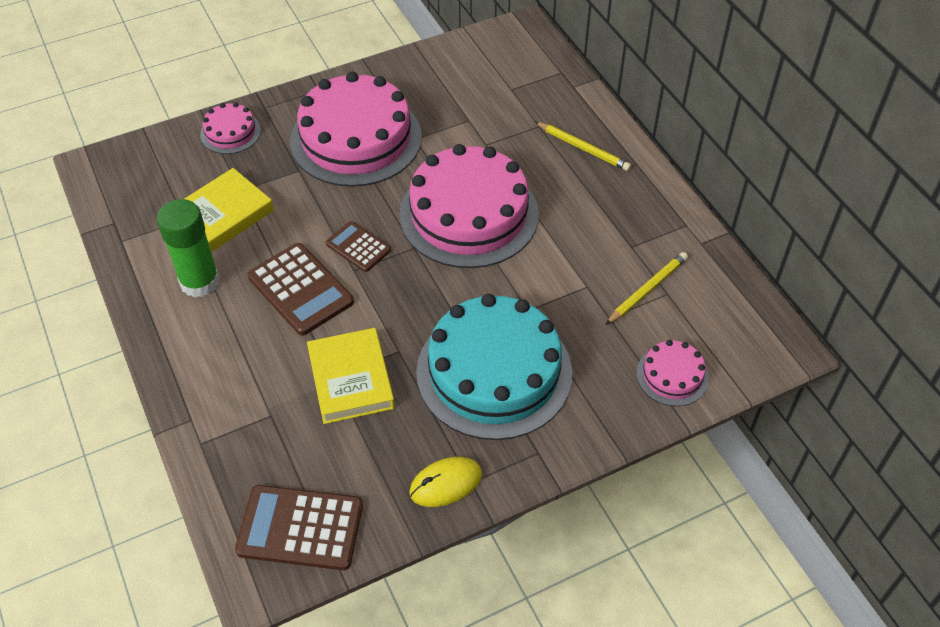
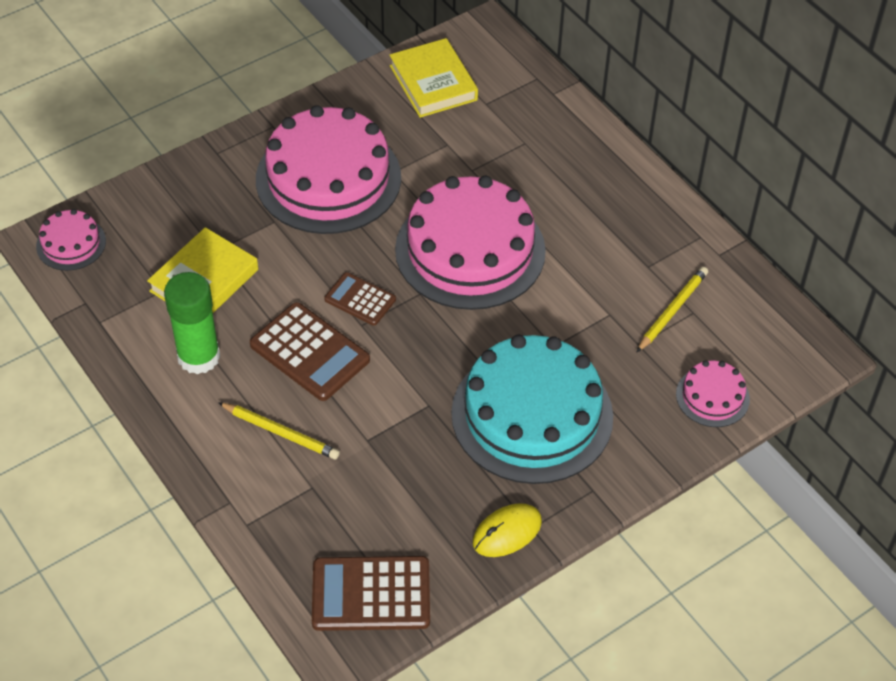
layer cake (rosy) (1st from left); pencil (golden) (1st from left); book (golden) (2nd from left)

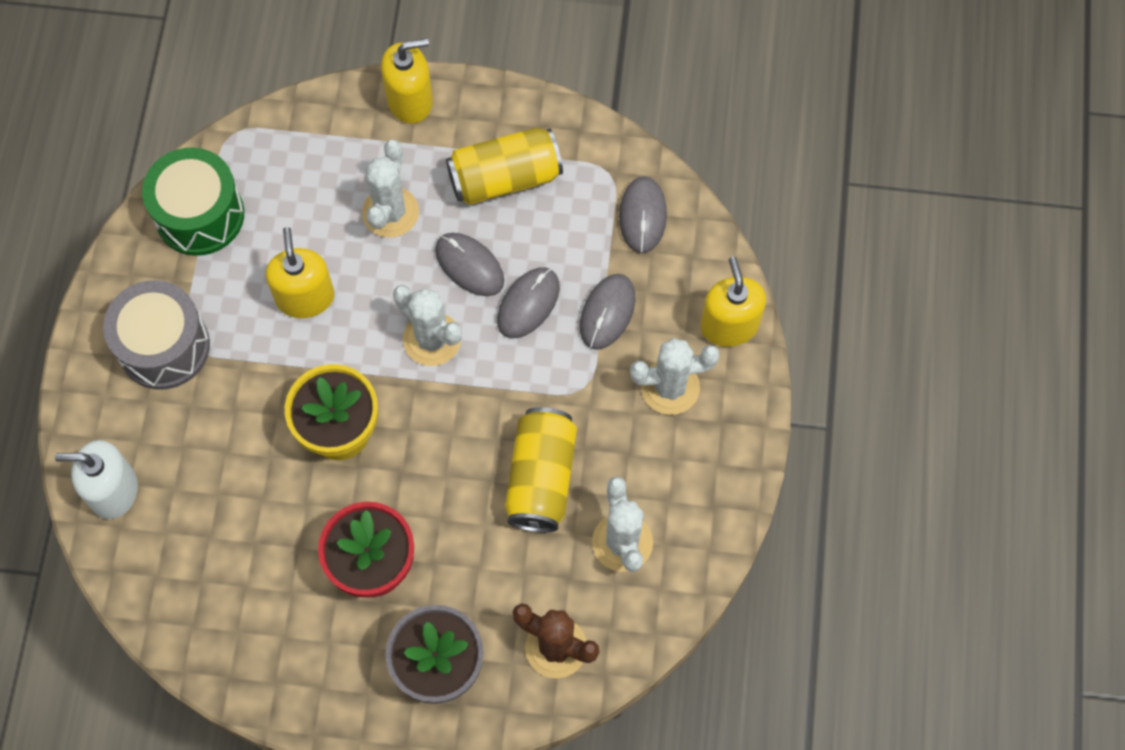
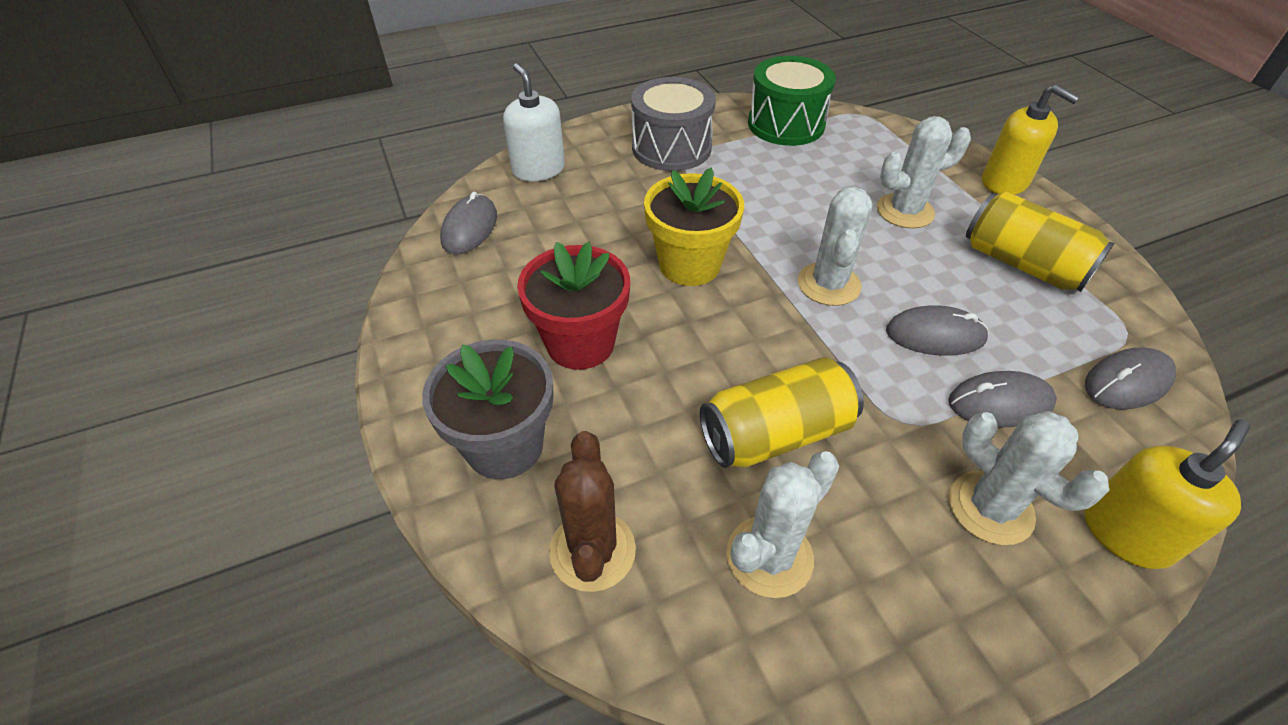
computer mouse (ash-grey) (1st from left); soap dispenser (golden) (1st from left in the first image)

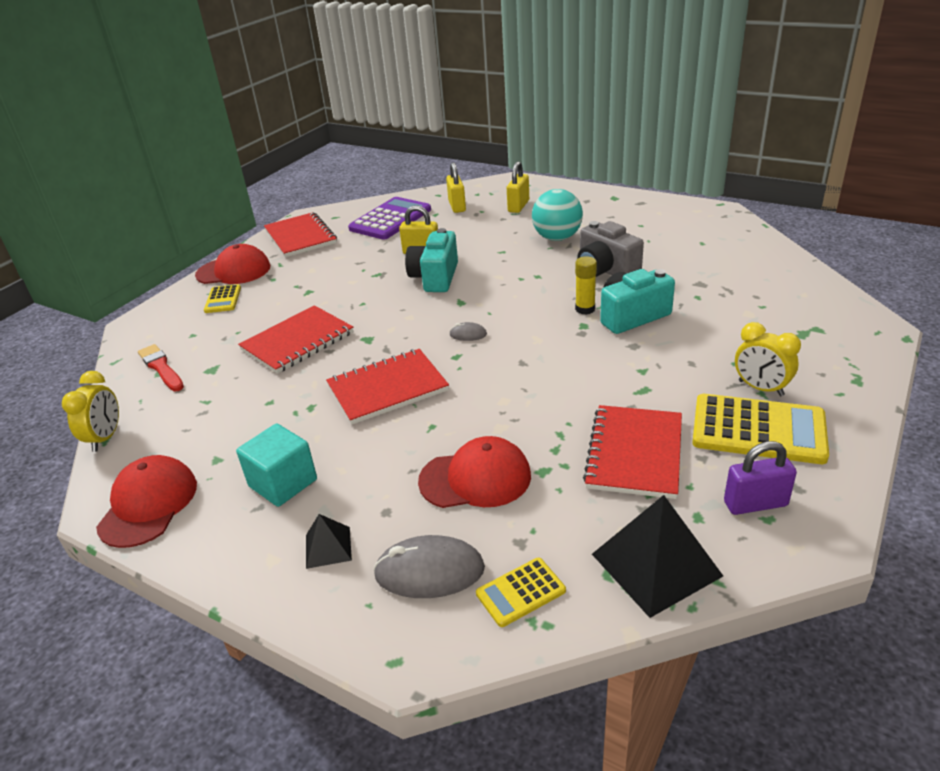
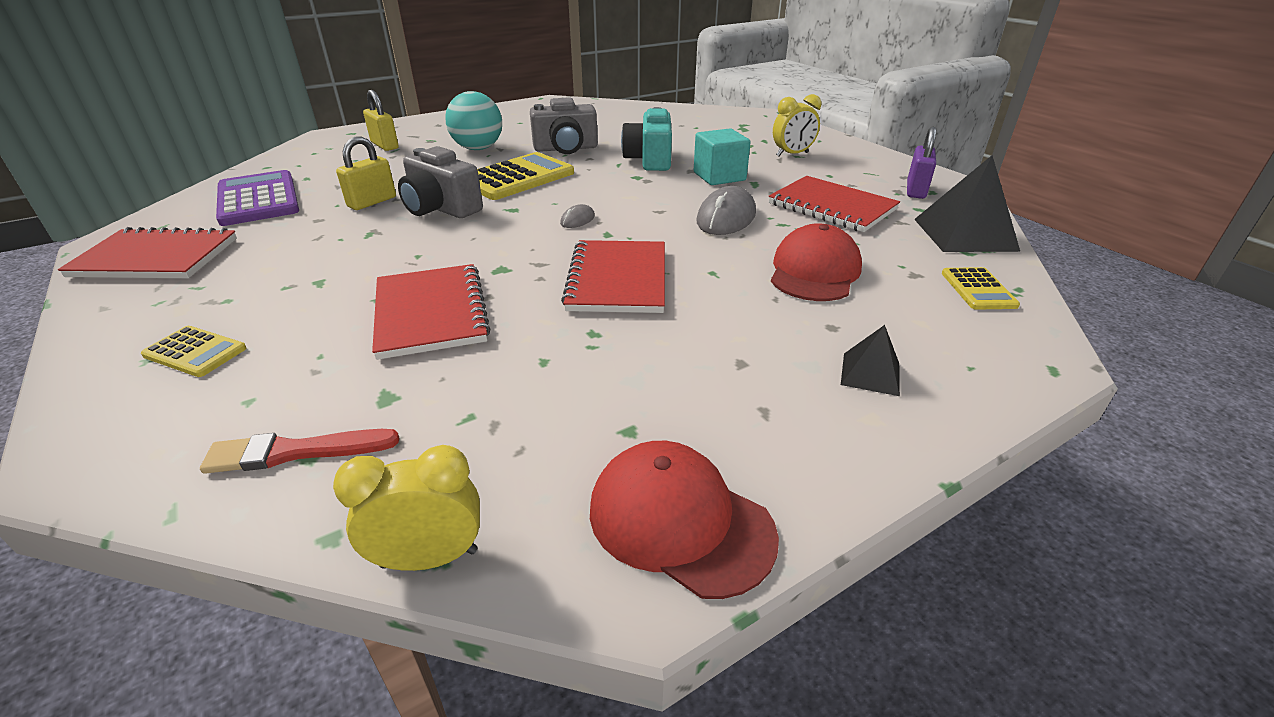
alarm clock (golden) (1st from left); compact camera (ash-grey) (1st from left); pocket calculator (golden) (2nd from left); block (aqua); computer mouse (ash-grey) (2nd from left); cap (red) (2nd from left in the first image); padlock (golden) (2nd from left in the first image); glue (golden)

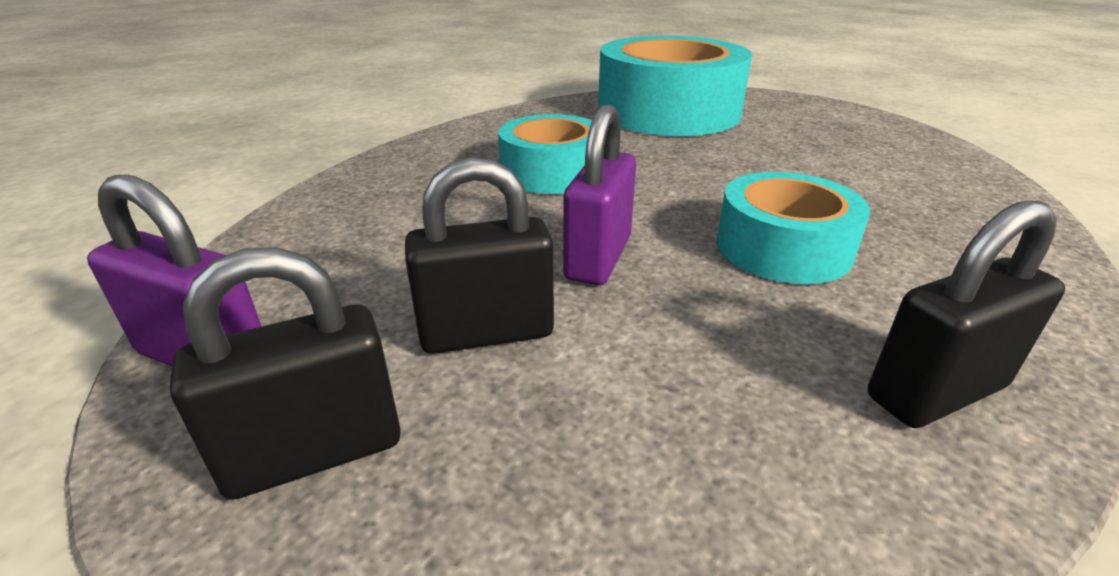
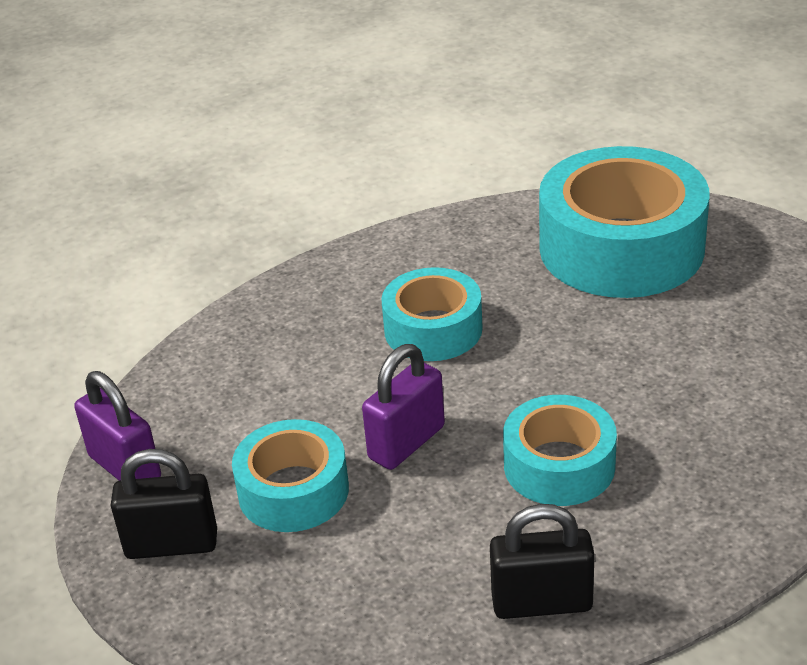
tape (aqua) (1st from left)

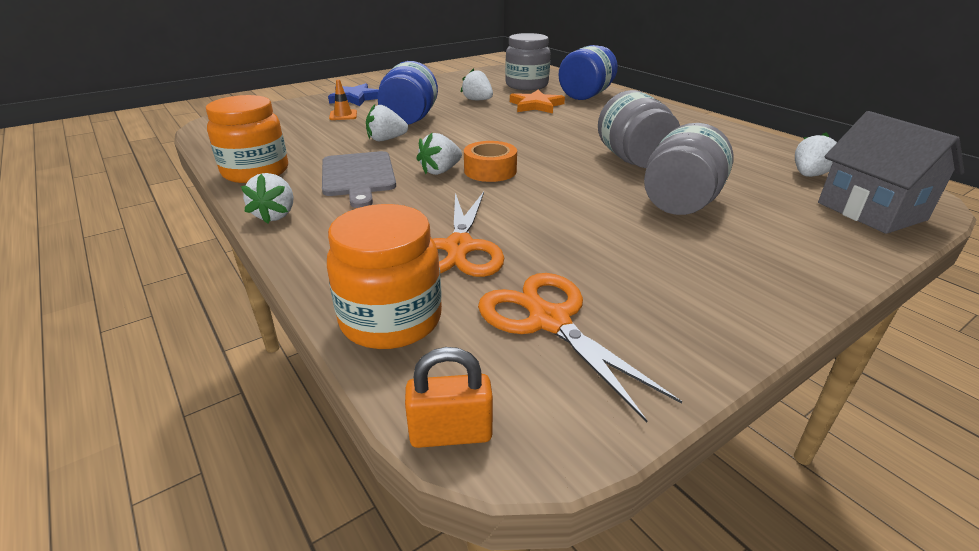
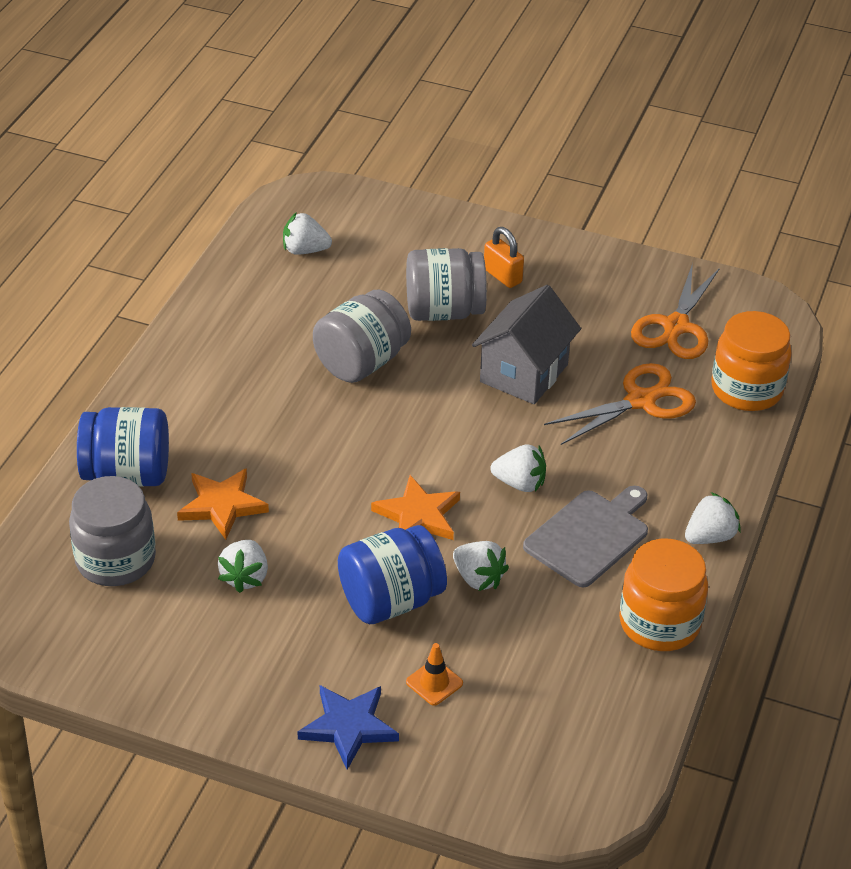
star (orange-coloured) (2nd from left); cottage (ash-grey); padlock (orange-coloured); tape (orange-coloured)

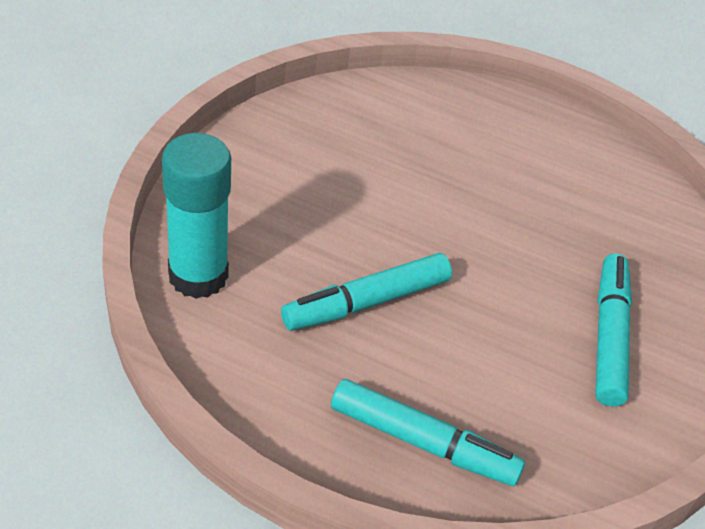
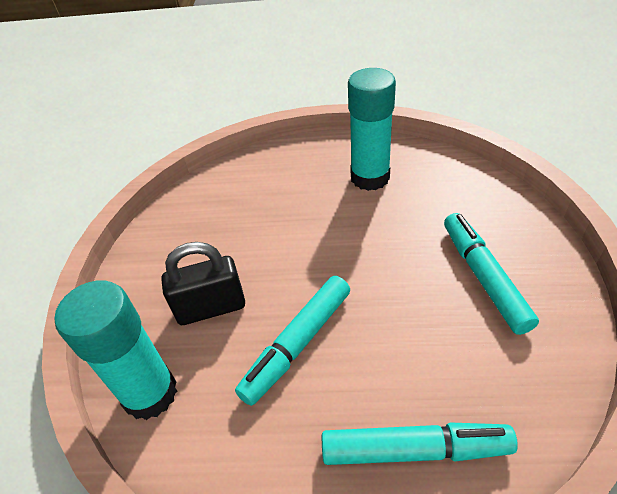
padlock (ebony); glue (aqua) (2nd from left)

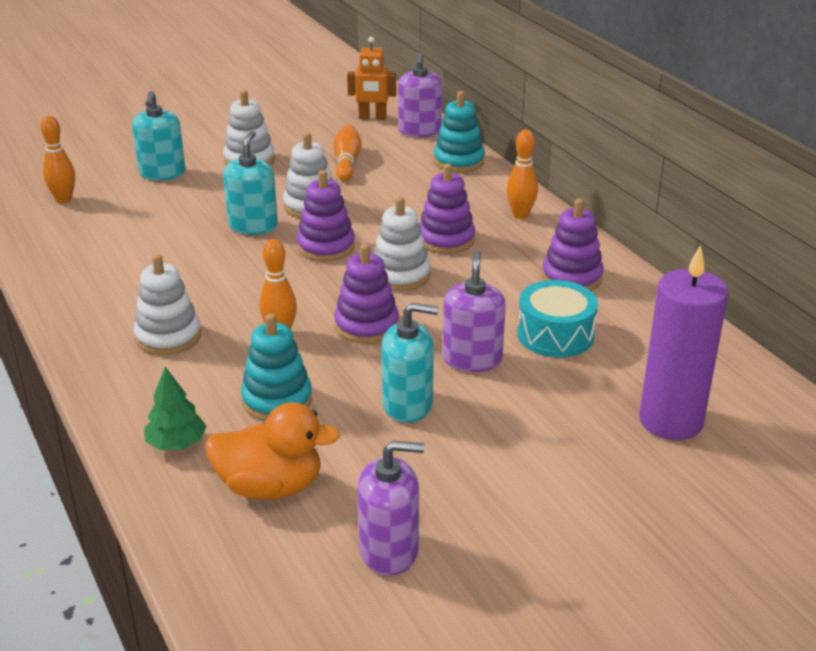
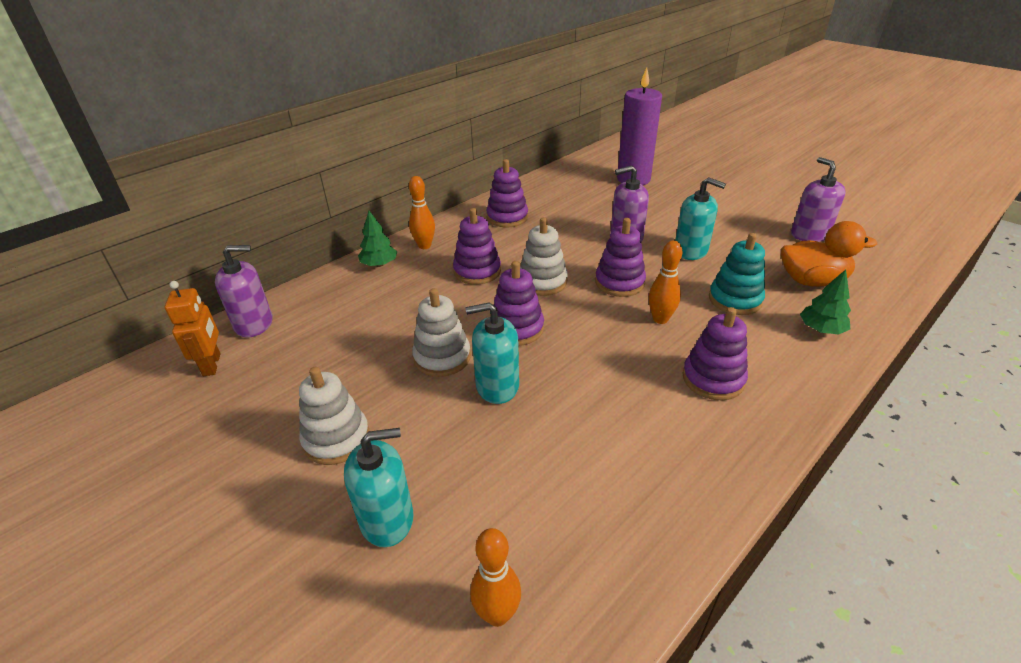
toy tree (green) (1st from left); soap dispenser (aqua) (3rd from left); stacking rings (royal purple) (5th from left); toy duck (orange-coloured); skittle (orange-coloured) (3rd from left in the first image); stacking rings (aqua) (2nd from left in the first image); snare drum (aqua)

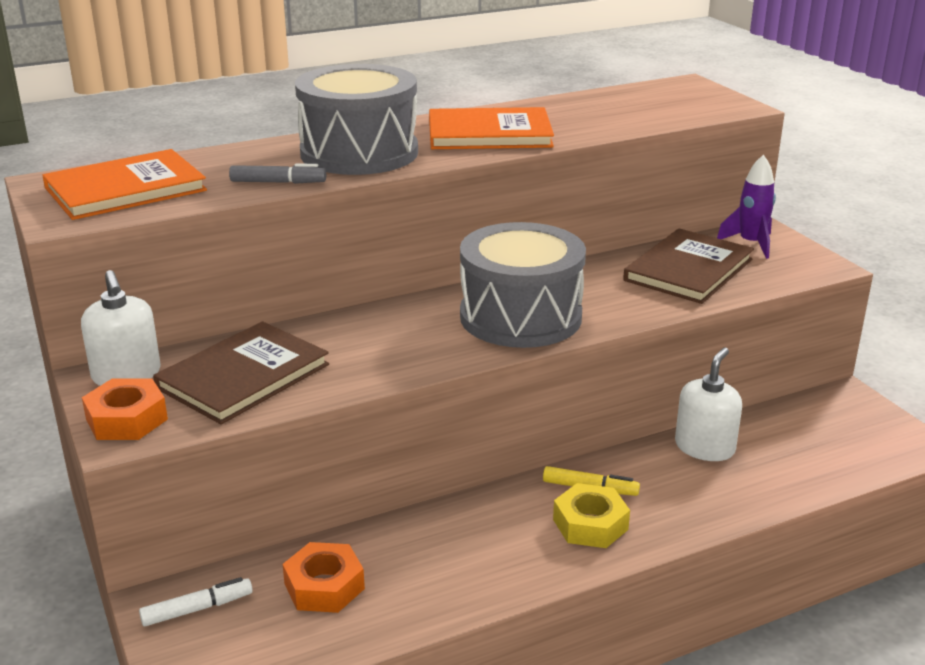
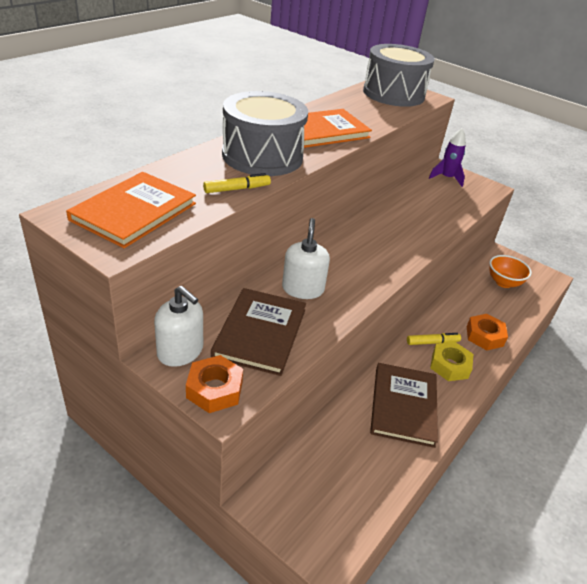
felt pen (golden) (1st from left); soap dispenser (pure white) (2nd from left); snare drum (ash-grey) (2nd from left); book (brown) (2nd from left); hexagon nut (orange-coloured) (2nd from left); serving bowl (orange-coloured); felt pen (pure white)

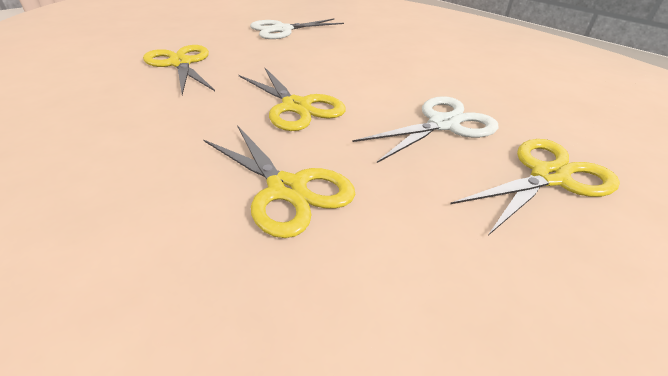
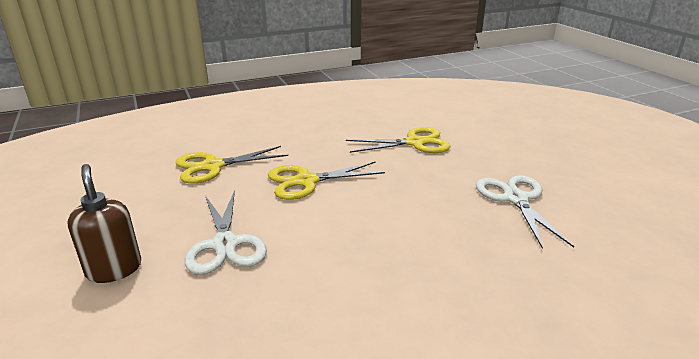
soap dispenser (brown)

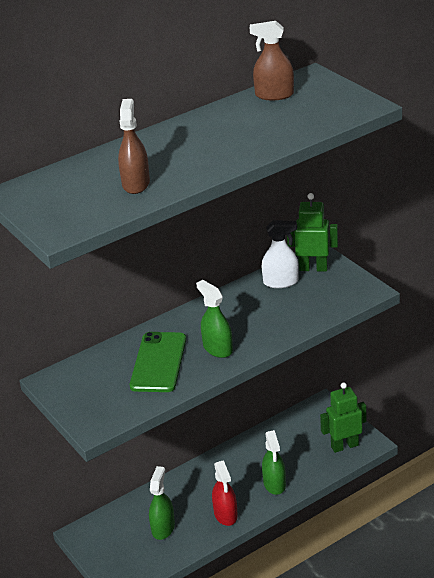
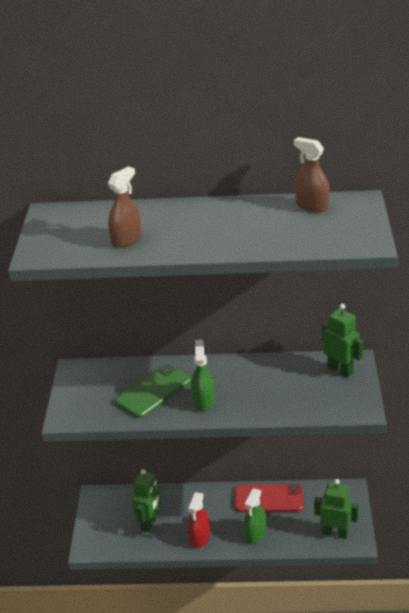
toy robot (green) (1st from left); smartphone (red); spray bottle (pure white)

